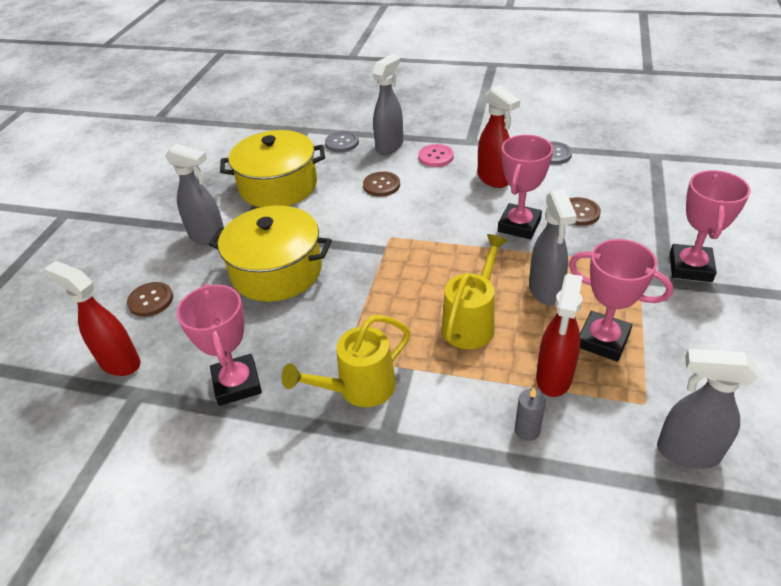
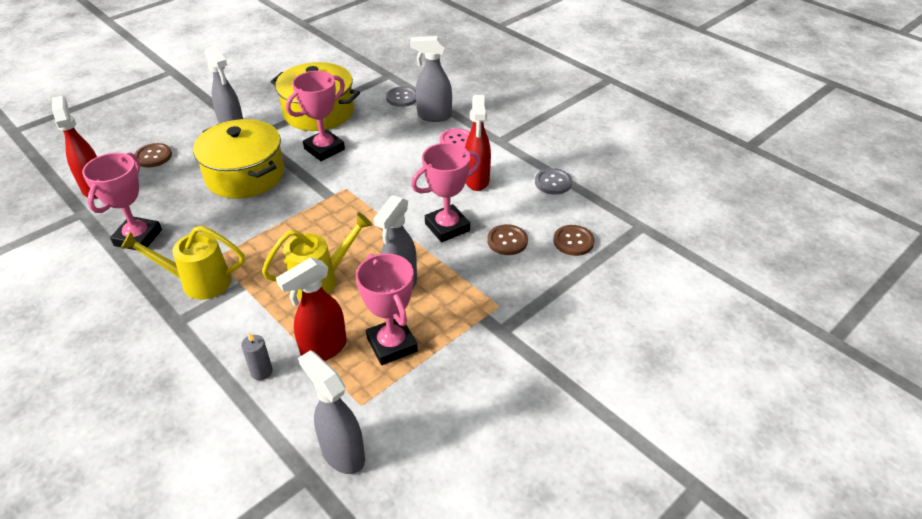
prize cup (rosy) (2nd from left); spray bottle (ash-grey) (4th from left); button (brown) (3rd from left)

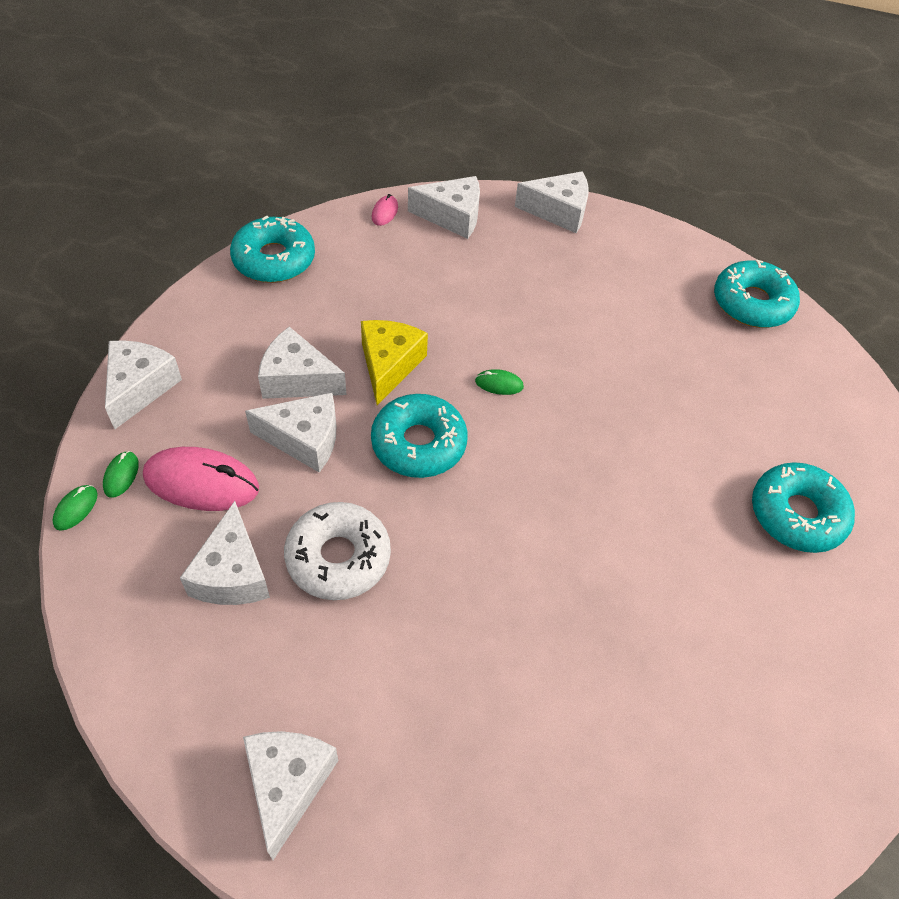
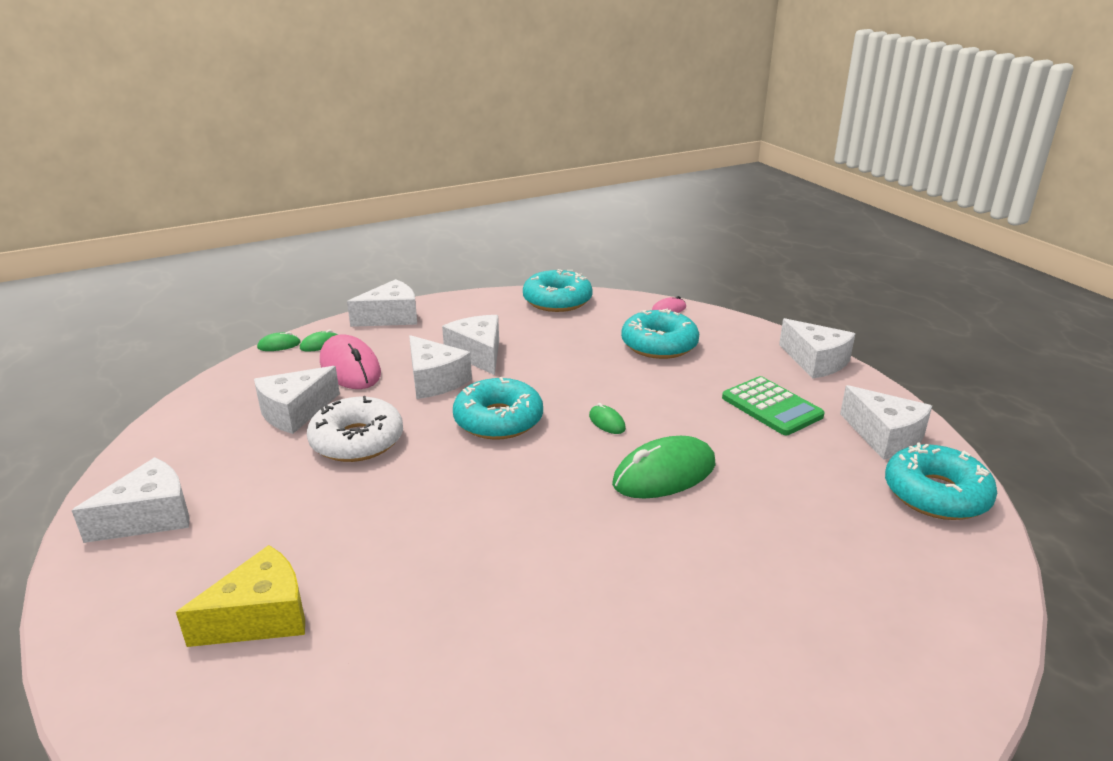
piece of cheese (golden); computer mouse (green) (4th from left); doughnut (aqua) (3rd from left); pocket calculator (green); piece of cheese (pure white) (7th from left)

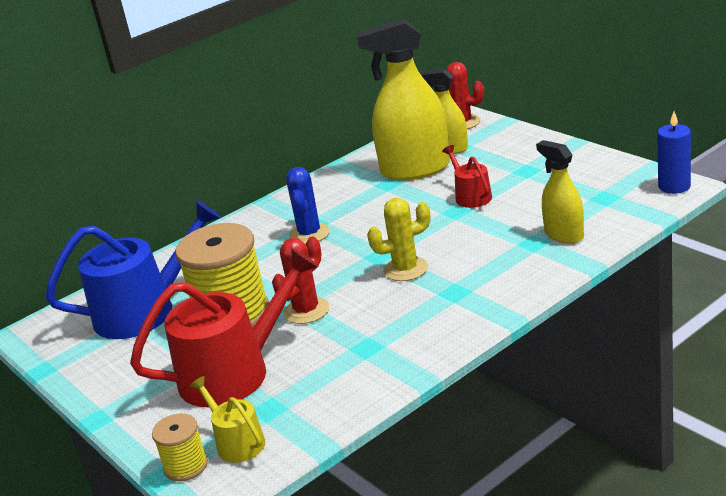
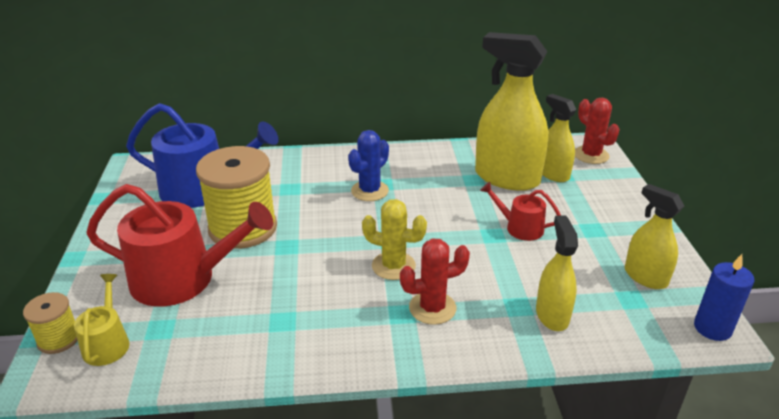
prickly plant (red) (1st from left); sprinkling can (red) (2nd from left); spray bottle (golden) (4th from left)

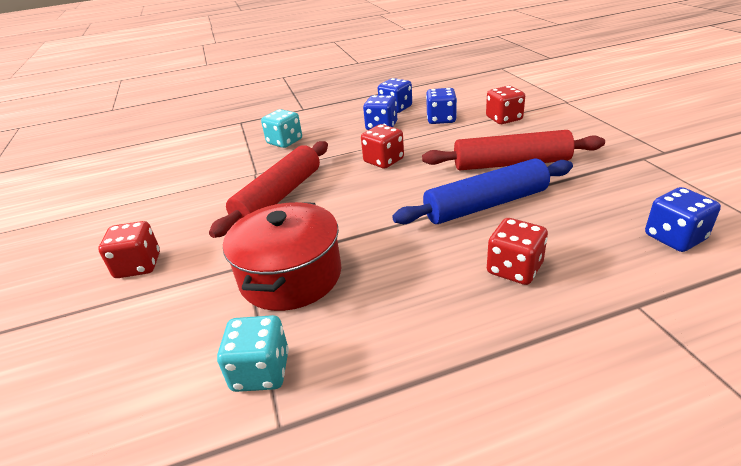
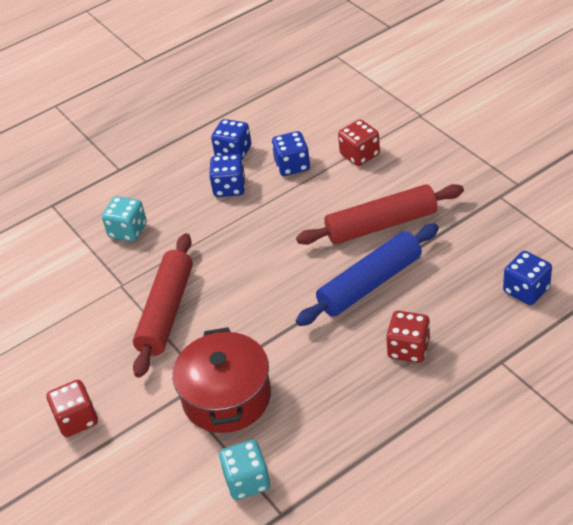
die (red) (2nd from left in the first image)

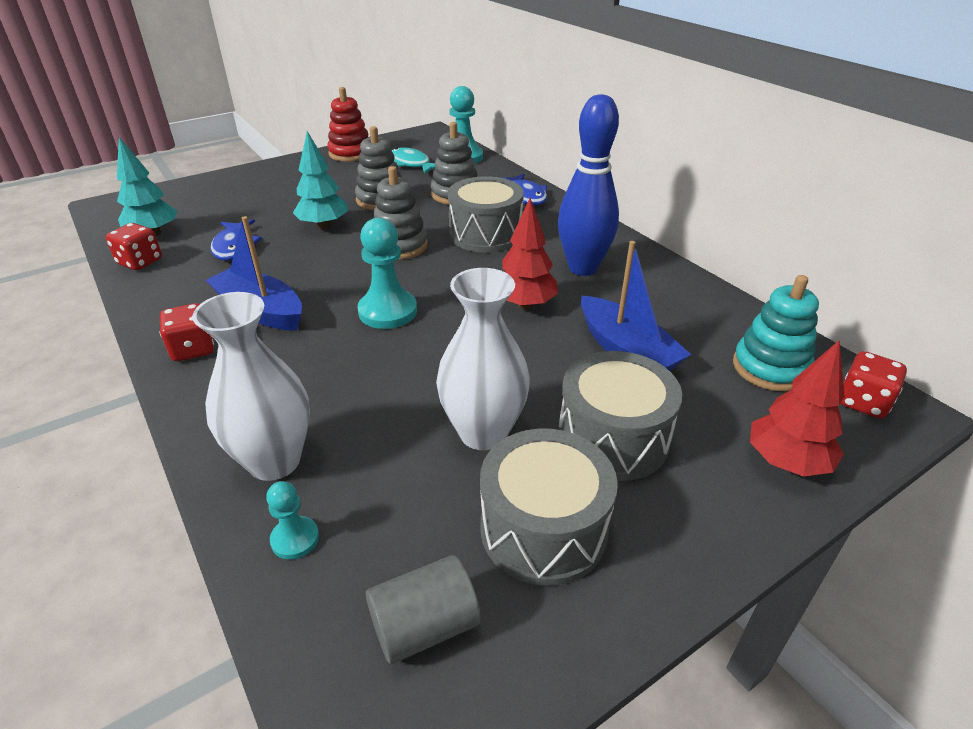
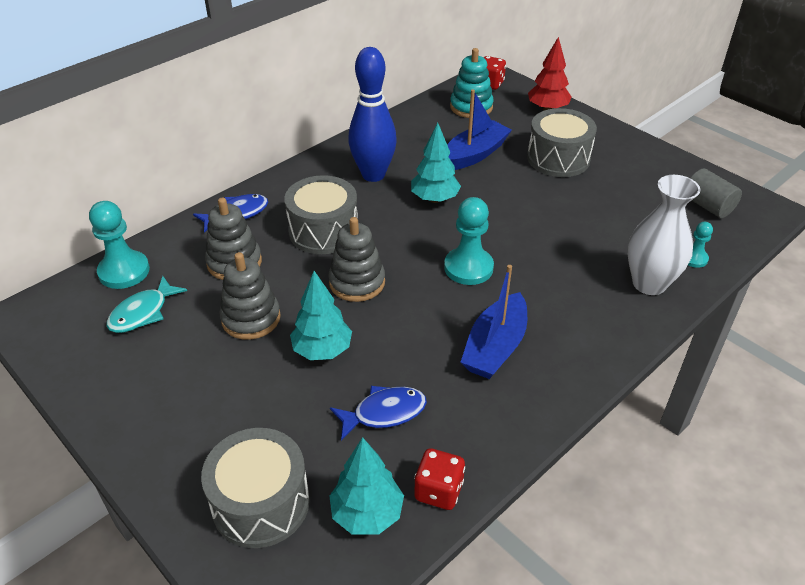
snare drum (ash-grey) (1st from left); toy tree (aqua) (3rd from left); die (red) (2nd from left in the first image); stacking rings (red); vase (pure white) (2nd from left in the first image)

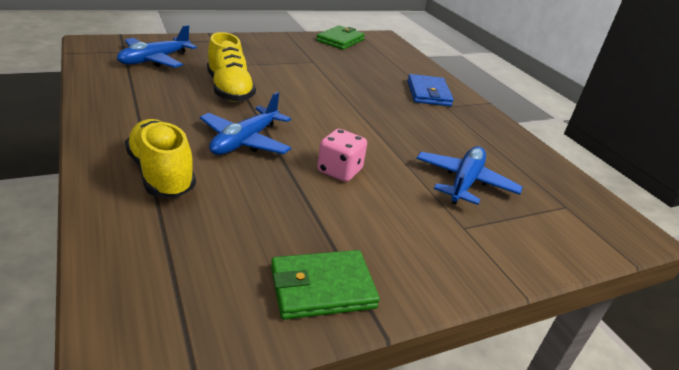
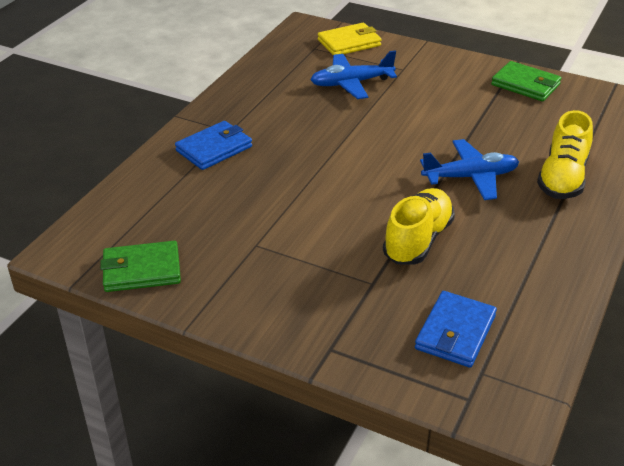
billfold (golden); billfold (royal blue) (2nd from left); die (rosy)

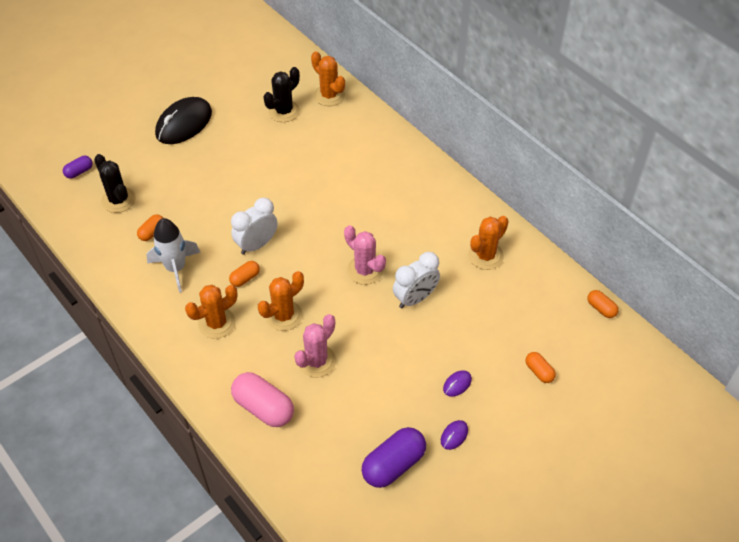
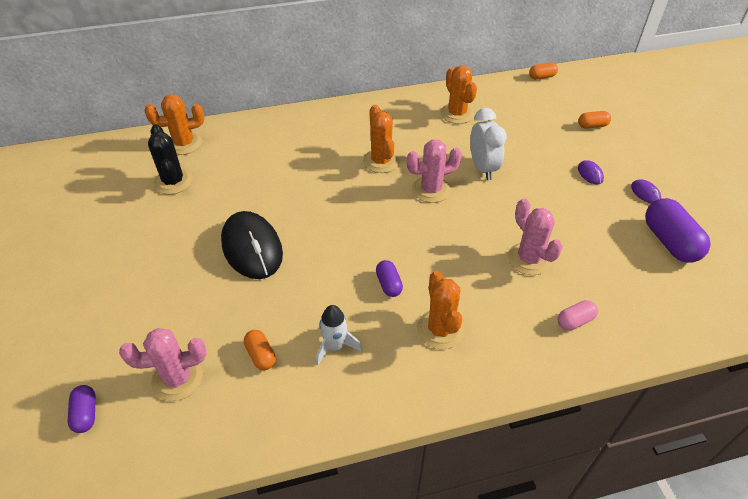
prickly plant (rosy) (1st from left); computer mouse (ebony); rocket (pure white); prickly plant (orange-coloured) (2nd from left); capsule (royal purple) (2nd from left); capsule (rosy); alarm clock (pure white) (1st from left in the first image)

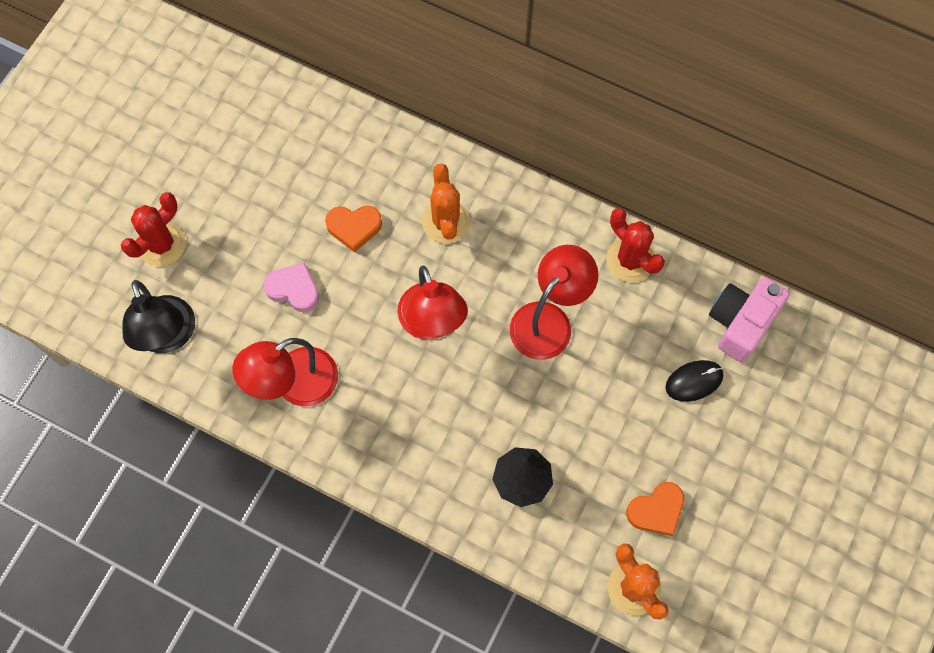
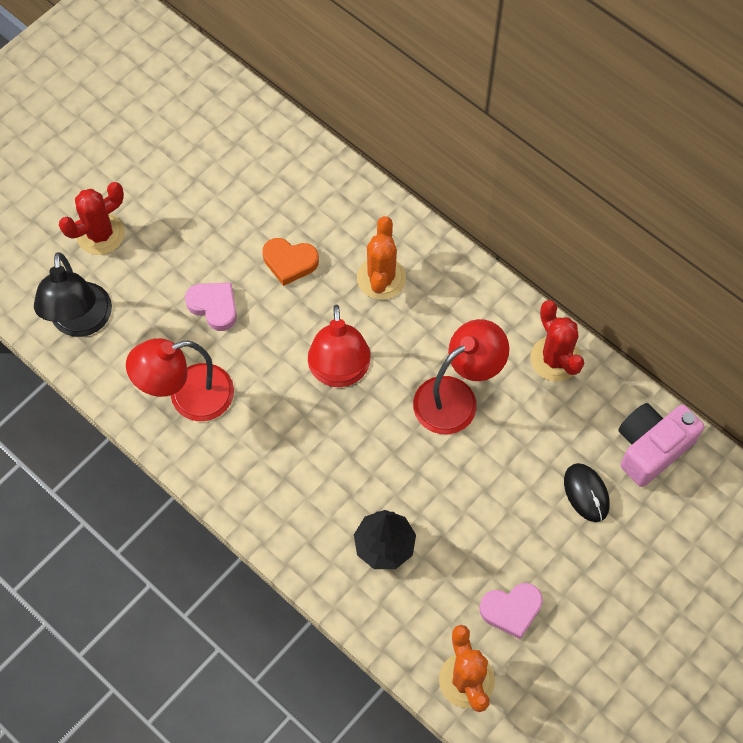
heart (rosy) (2nd from left); computer mouse (ebony)

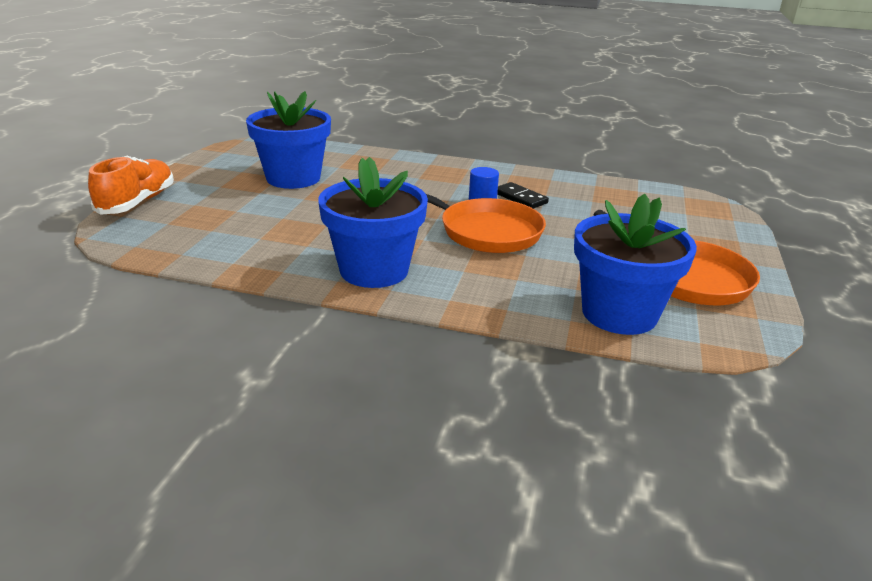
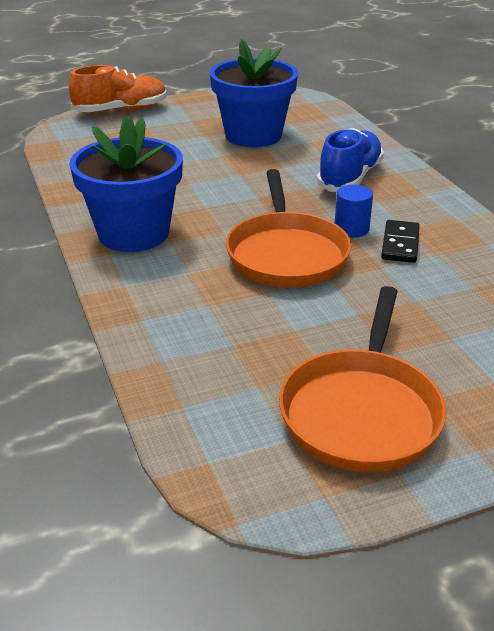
sneaker (royal blue); potted plant (royal blue) (3rd from left in the first image)

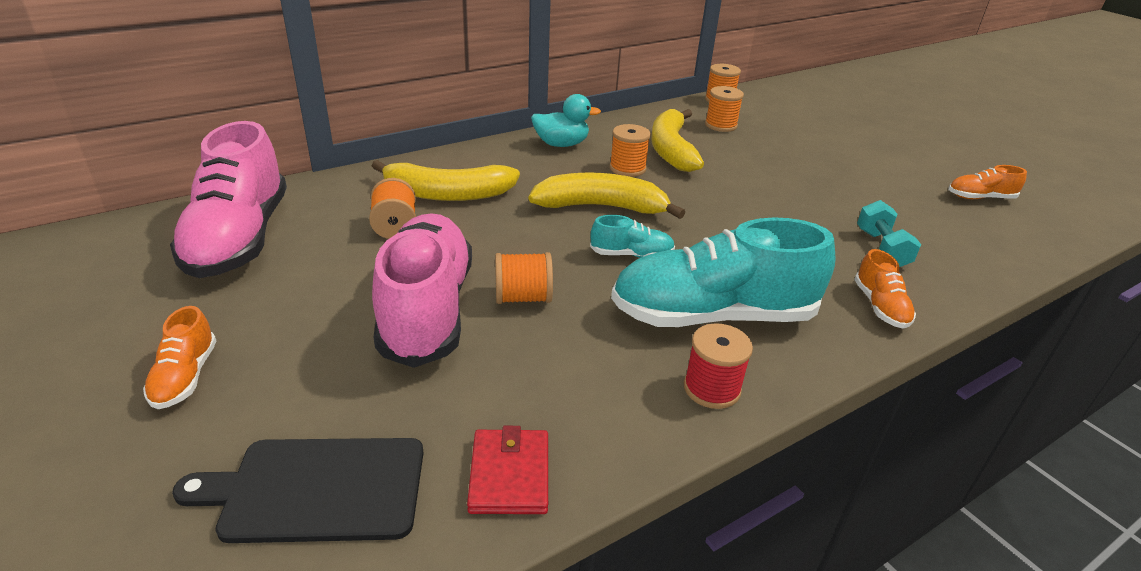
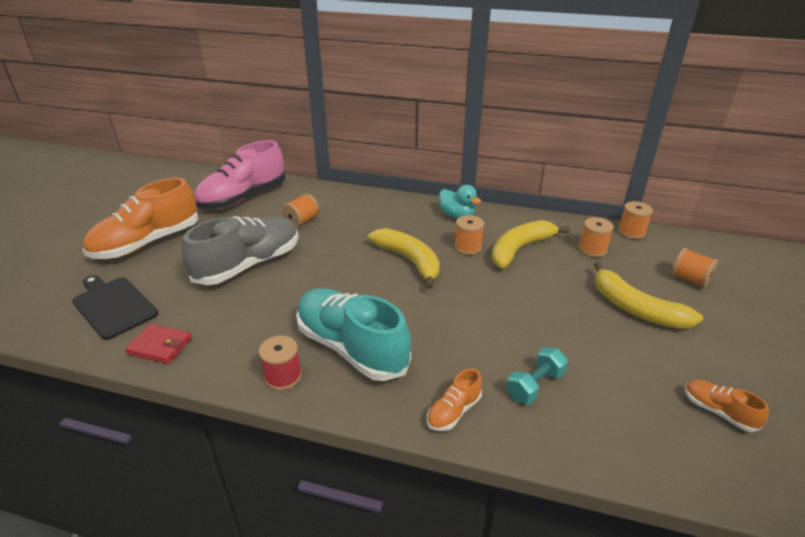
sneaker (orange-coloured) (1st from left); billfold (red); sneaker (ash-grey); banana fruit (golden) (3rd from left); bobbin (orange-coloured) (5th from left); sneaker (aqua) (1st from left in the first image)

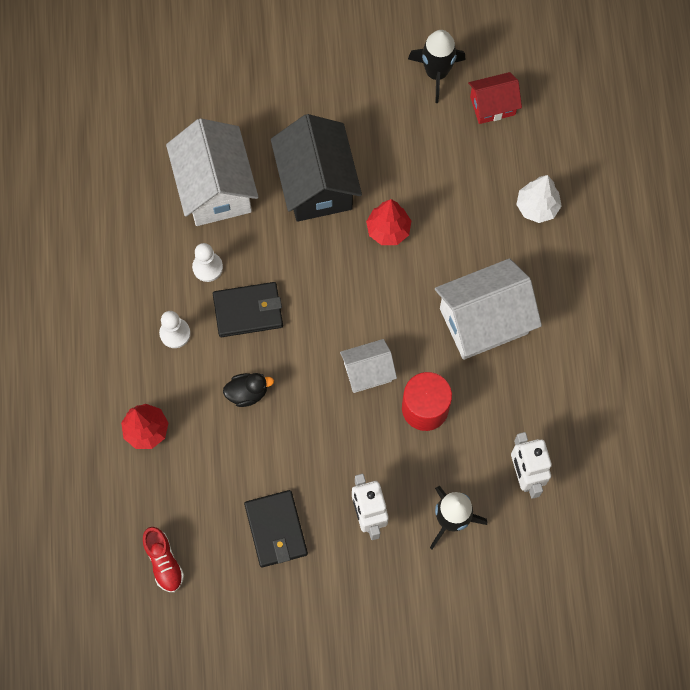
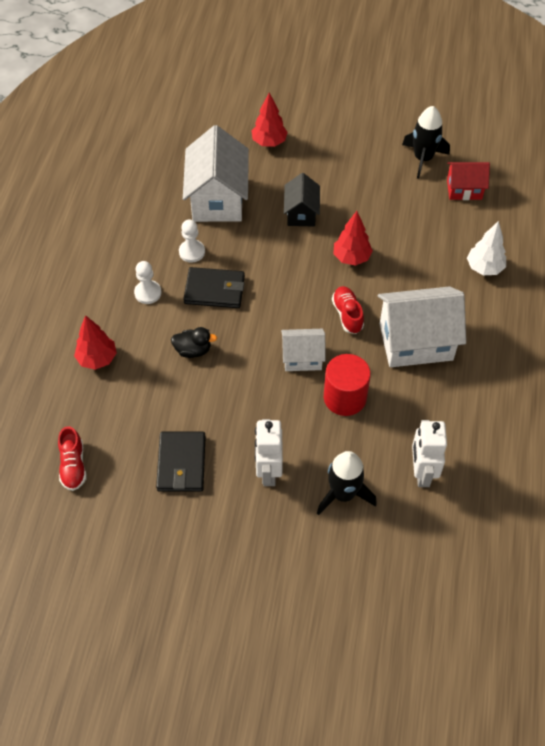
toy tree (red) (2nd from left); cottage (ebony); sneaker (red) (2nd from left)

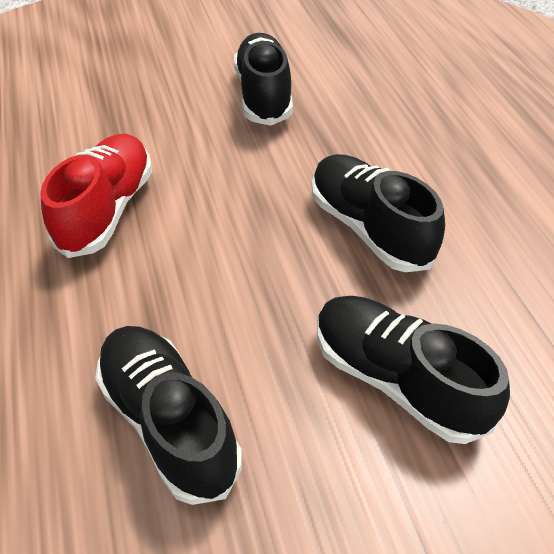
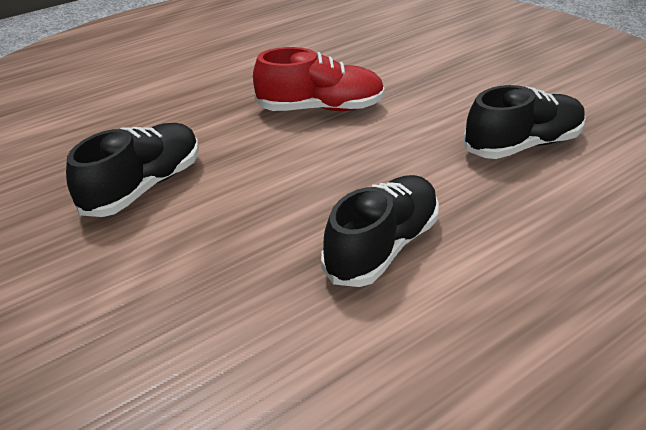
sneaker (ebony) (4th from left in the first image)

